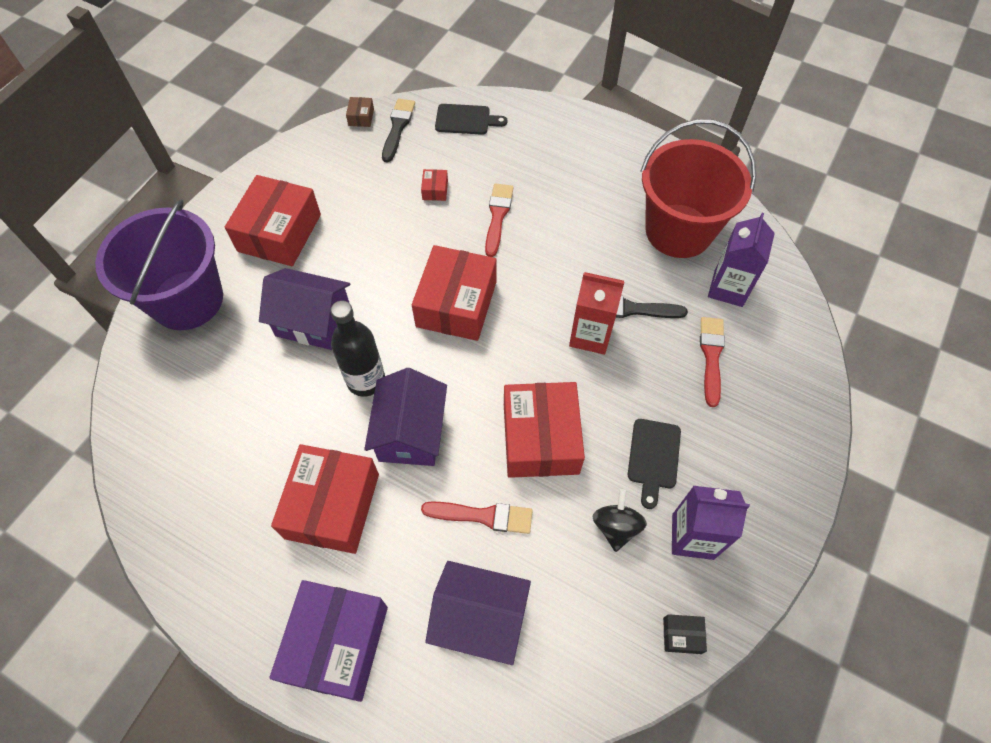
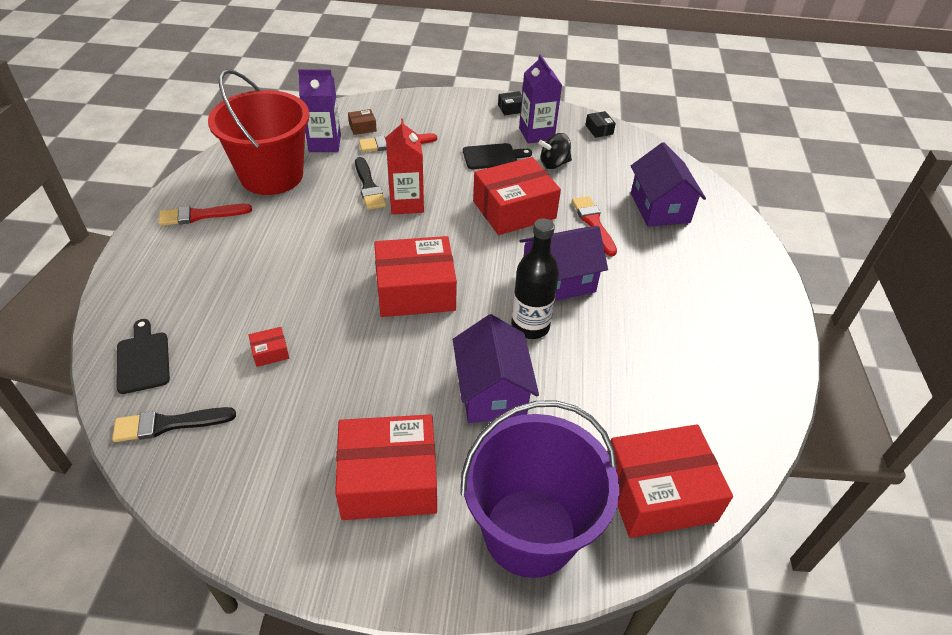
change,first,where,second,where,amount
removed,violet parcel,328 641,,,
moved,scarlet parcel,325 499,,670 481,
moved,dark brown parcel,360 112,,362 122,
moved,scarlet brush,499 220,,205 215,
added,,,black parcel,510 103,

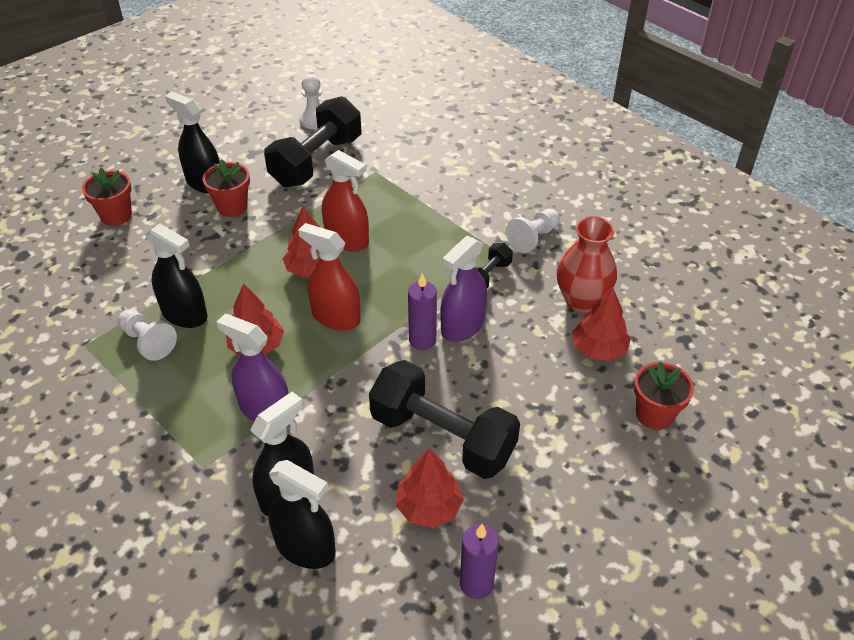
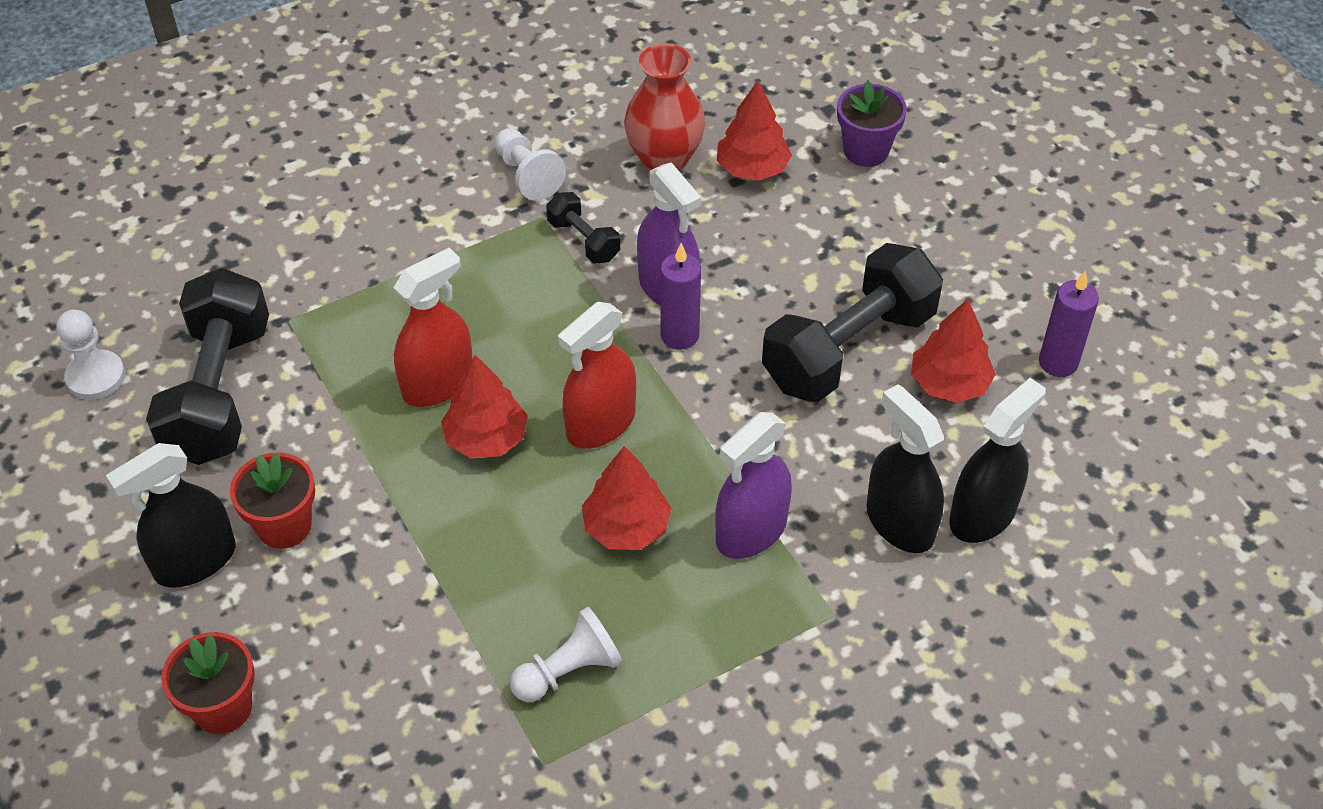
change,first,where,second,where,amount
removed,black sprayer,177 275,,,
turned,black hand weight,312 141,,207 366,45 degrees clockwise
recoloured,scarlet plant pot,664 395,violet plant pot,872 123,

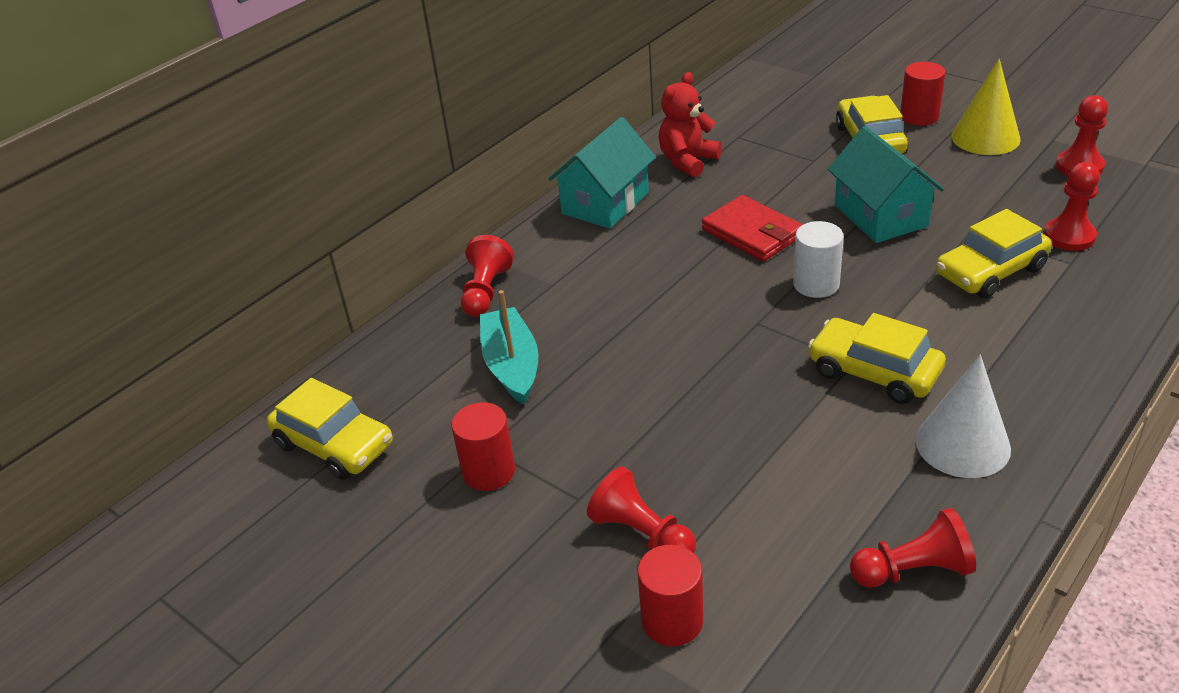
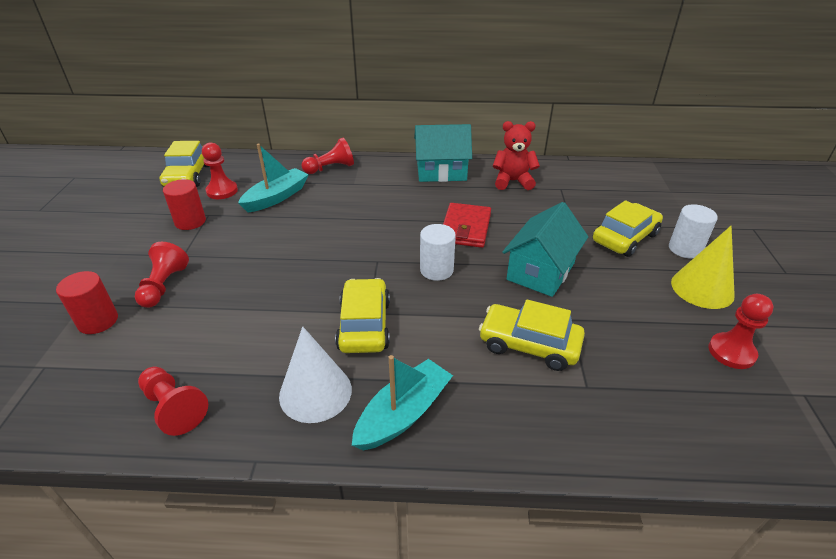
change,first,where,second,where,amount
recoloured,scarlet solid cylinder,922 94,pure white solid cylinder,693 231,
moved,scarlet chess pawn,1072 206,,220 170,
added,,,turquoise toy boat,402 402,

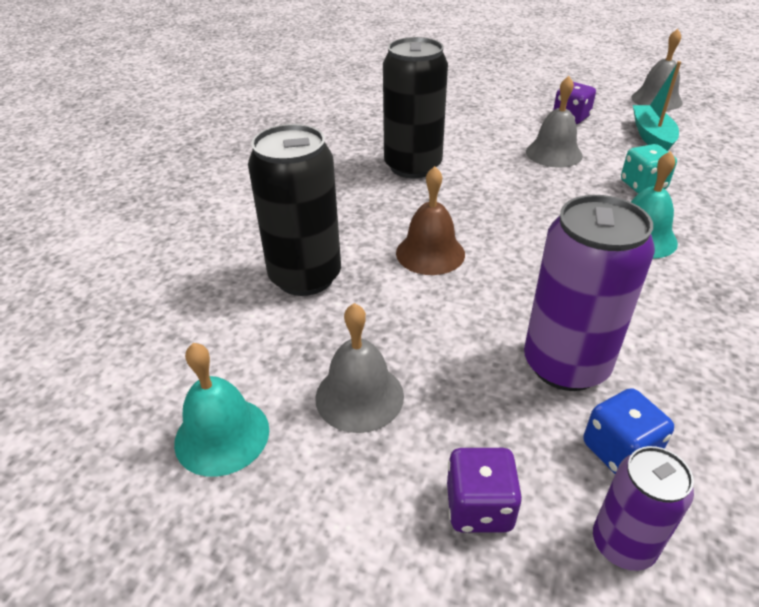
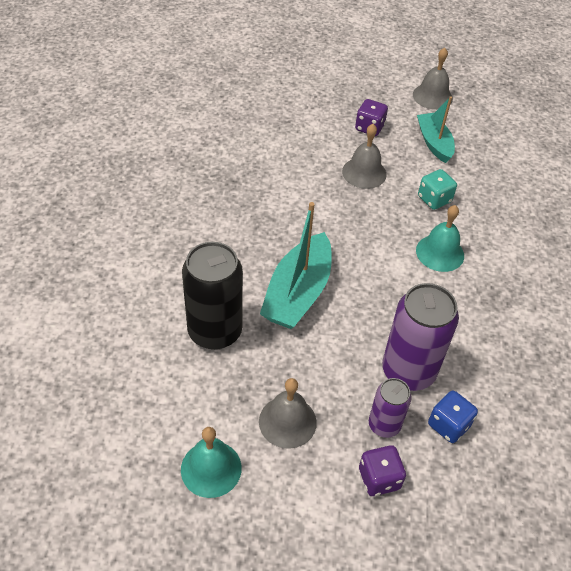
change,first,where,second,where,amount
removed,black can,415 108,,,
replaced,dark brown bell,430 220,turquoise toy boat,296 265,
moved,violet can,643 508,,390 408,

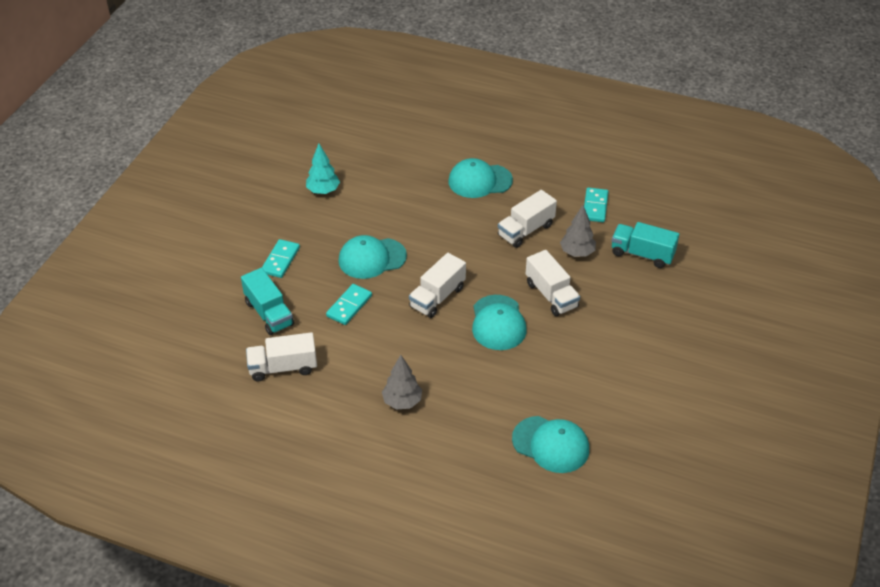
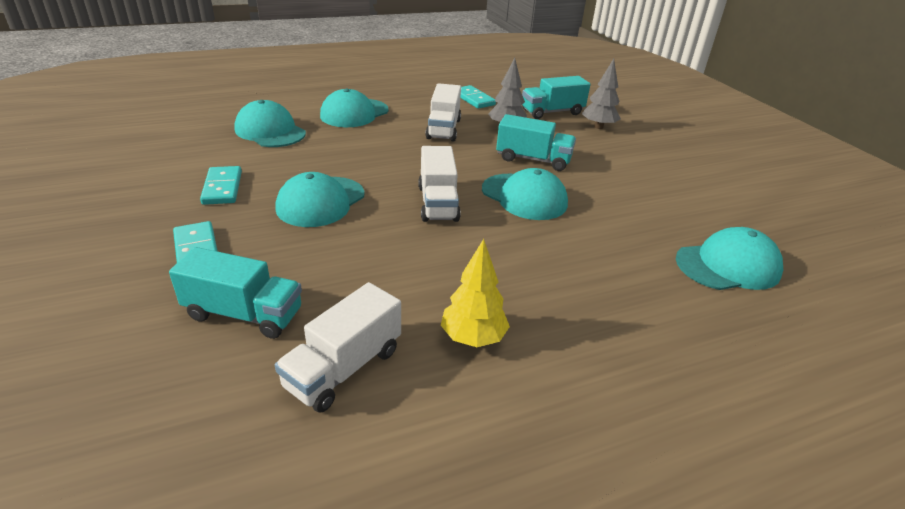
change,first,where,second,where,amount
removed,turquoise tree,323 169,,,
moved,turquoise domino,349 304,,221 185,
moved,gray tree,402 382,,601 94,
recoloured,pure white truck,553 283,turquoise truck,536 142,
added,,,turquoise peaked cap,270 123,
added,,,bright yellow tree,475 293,

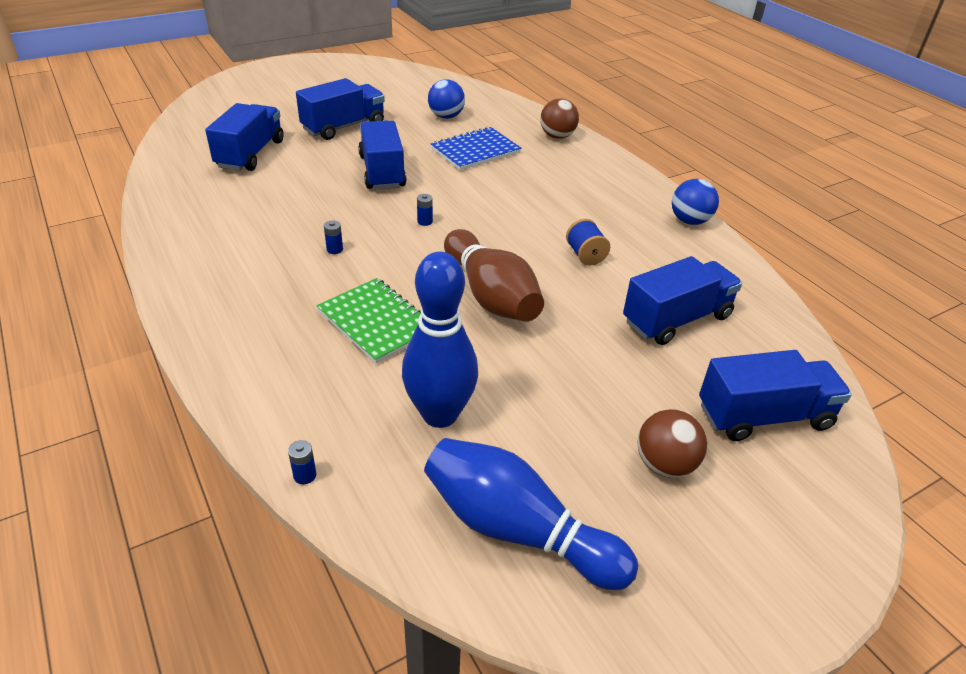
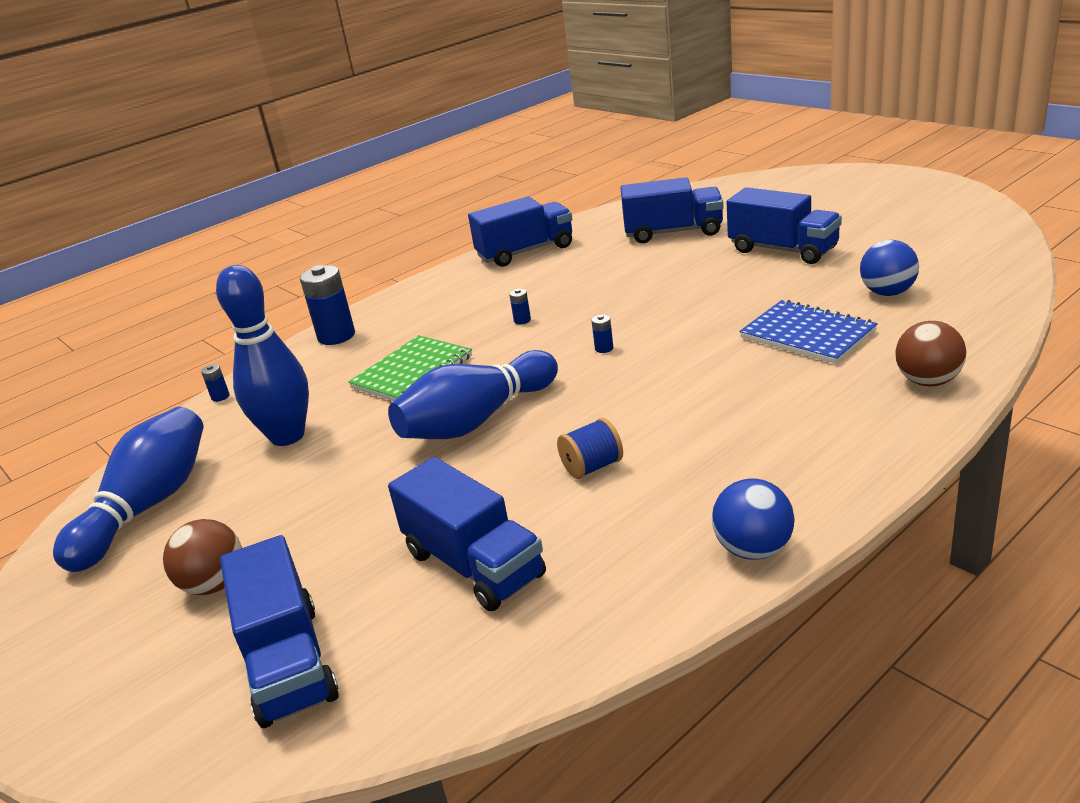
change,first,where,second,where,amount
moved,cobalt truck,382 155,,520 231,
recoloured,dark brown skittle,494 275,cobalt skittle,473 394,
added,,,cobalt battery,327 305,

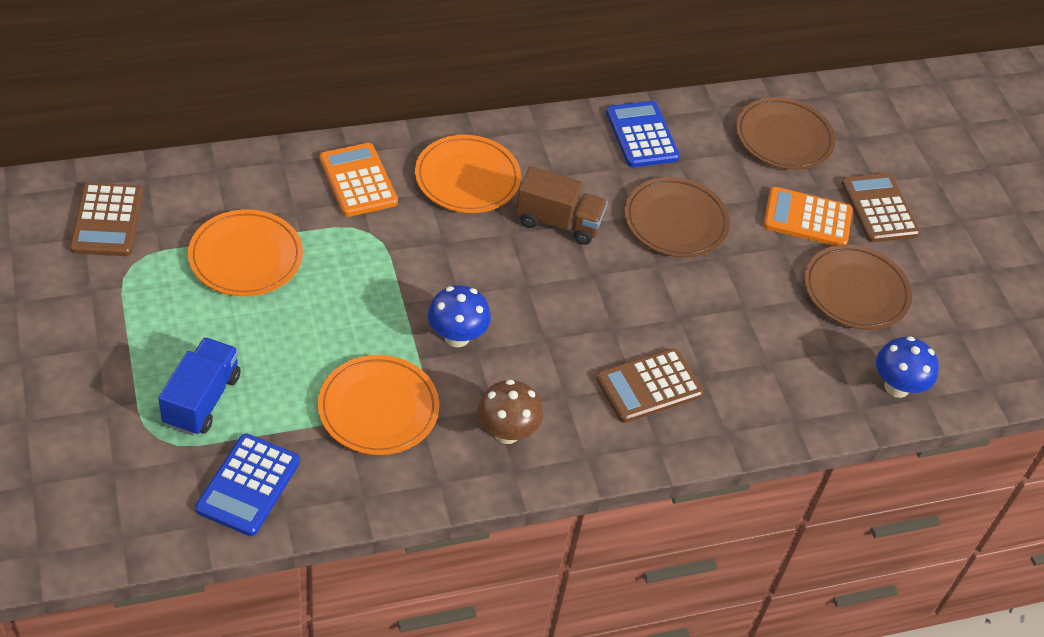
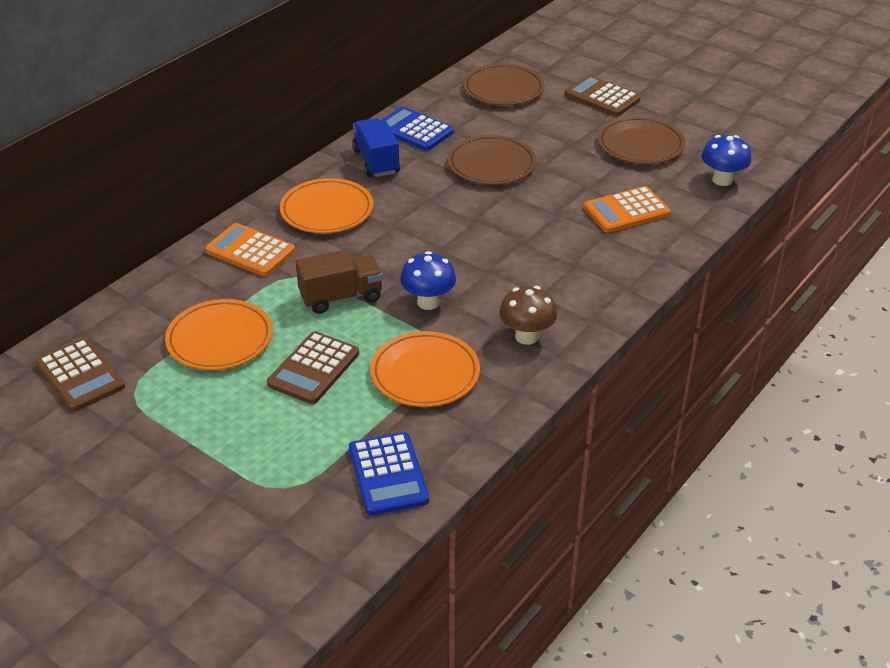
change,first,where,second,where,amount
moved,cobalt truck,199 386,,376 147,
moved,dark brown truck,562 205,,339 282,
moved,dark brown calculator,649 385,,313 367,
moved,orange calculator,807 216,,626 209,

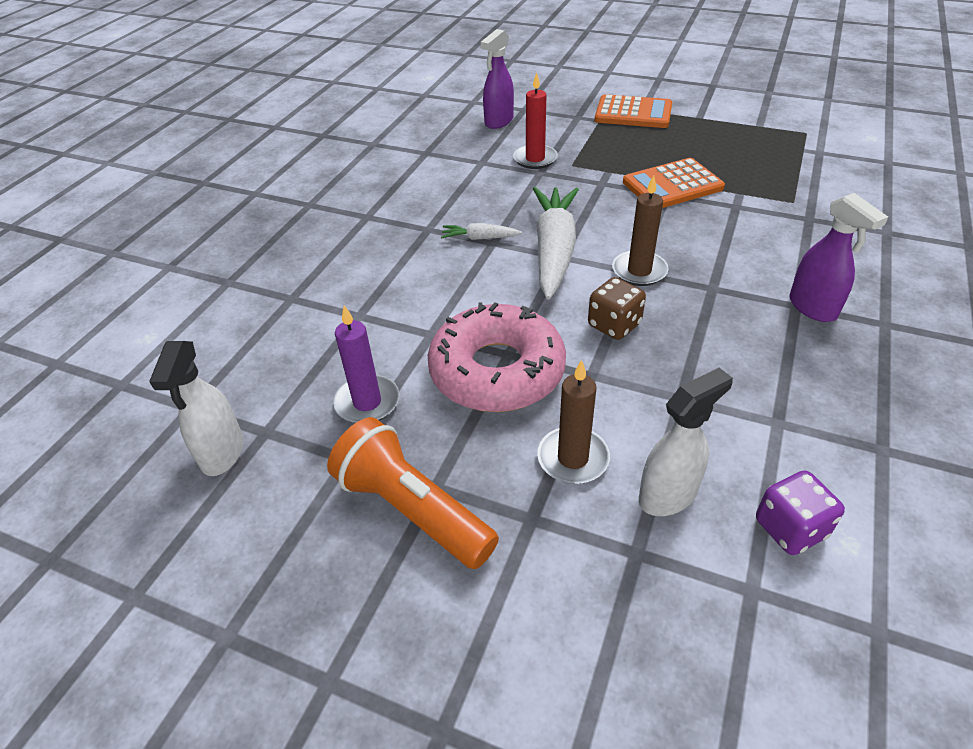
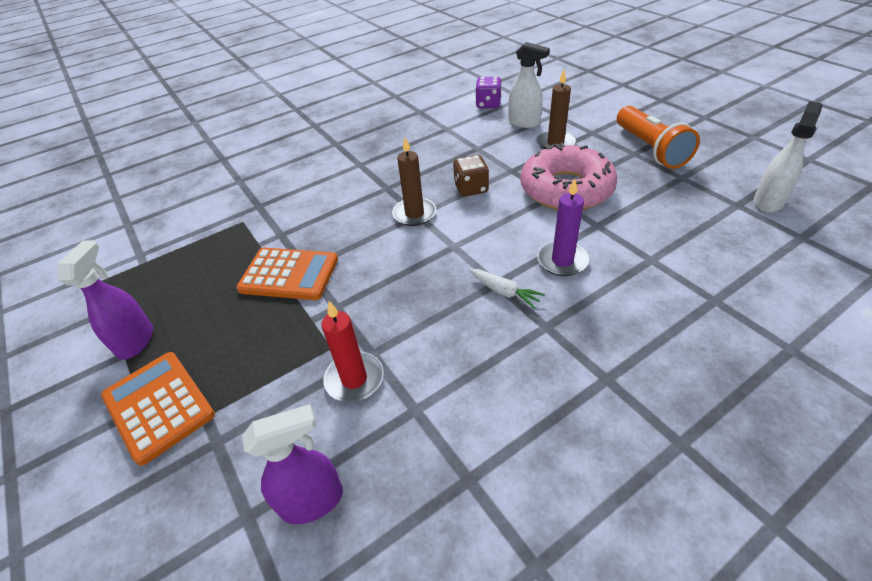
change,first,where,second,where,amount
moved,violet wax candle,366 364,,563 227,
removed,pure white root vegetable,556 243,,,
turned,pure white sprayer,686 442,,529 85,150 degrees counterclockwise
moved,violet sprayer,839 257,,105 300,

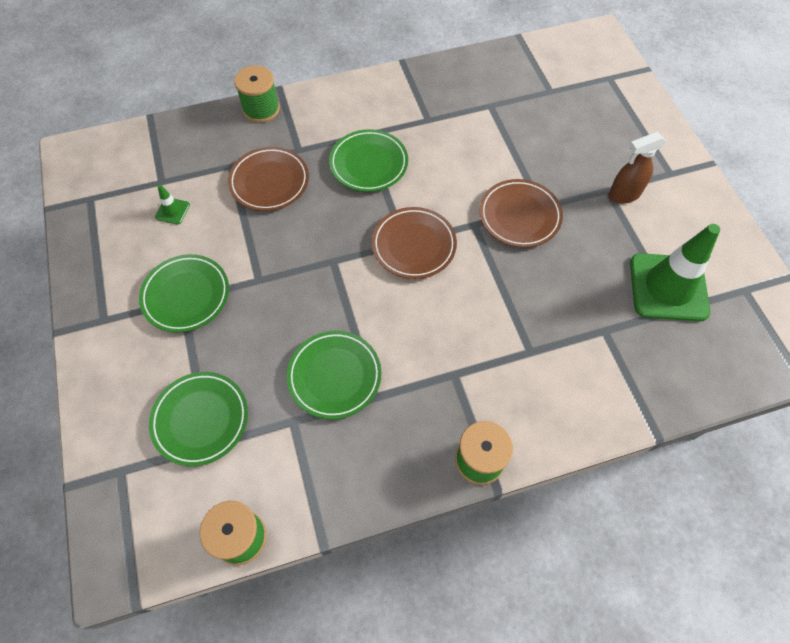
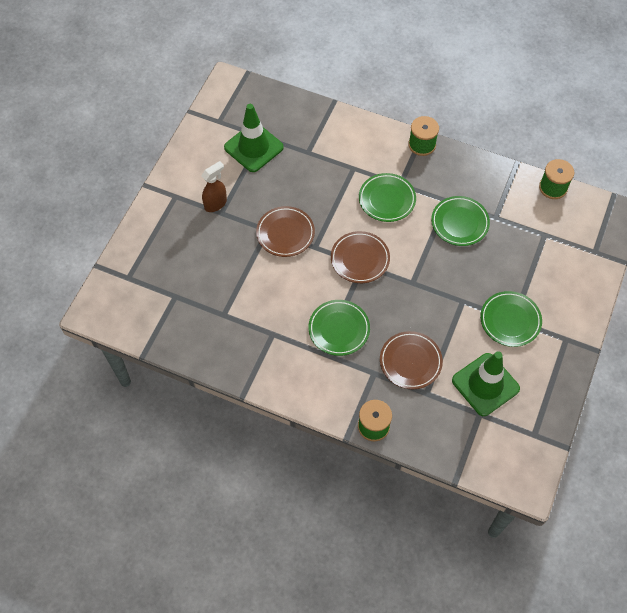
change,first,where,second,where,amount
moved,leaf-green dinner plate,198 419,,387 197,
resized,leaf-green safety cone,172 204,,486 383,x2.42
turned,dark brown sprayer,637 168,,214 186,60 degrees counterclockwise

